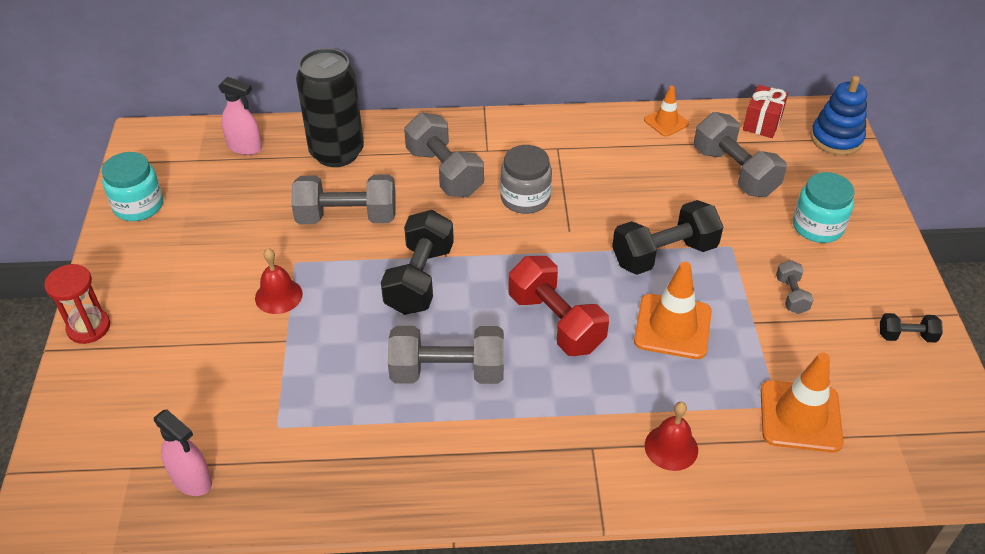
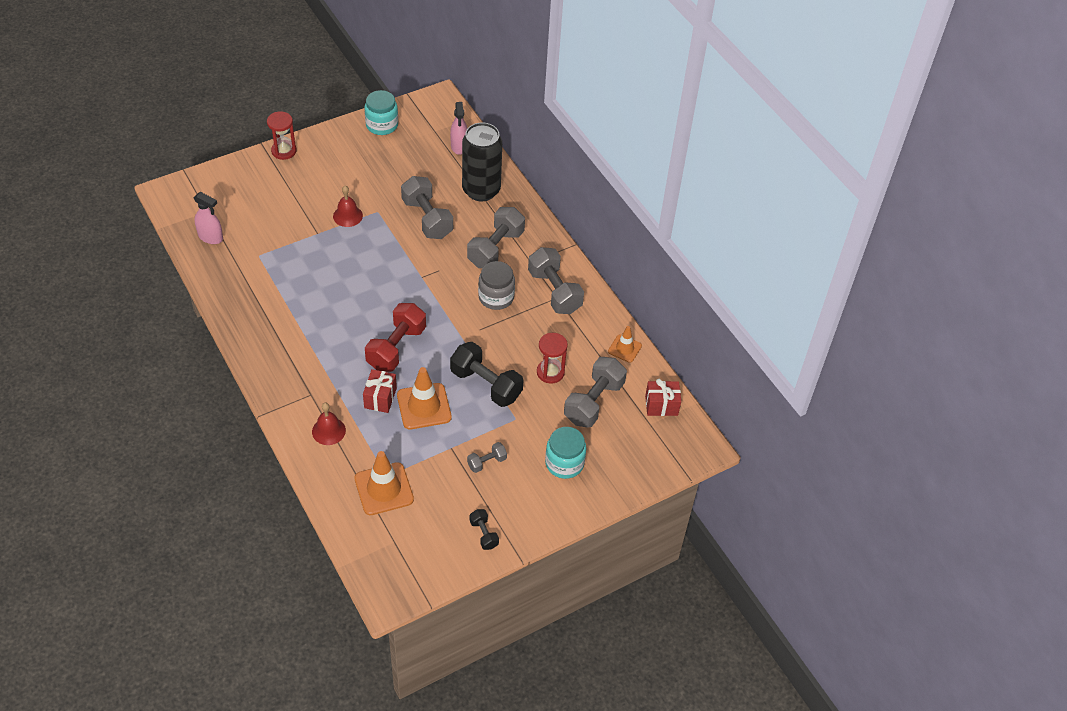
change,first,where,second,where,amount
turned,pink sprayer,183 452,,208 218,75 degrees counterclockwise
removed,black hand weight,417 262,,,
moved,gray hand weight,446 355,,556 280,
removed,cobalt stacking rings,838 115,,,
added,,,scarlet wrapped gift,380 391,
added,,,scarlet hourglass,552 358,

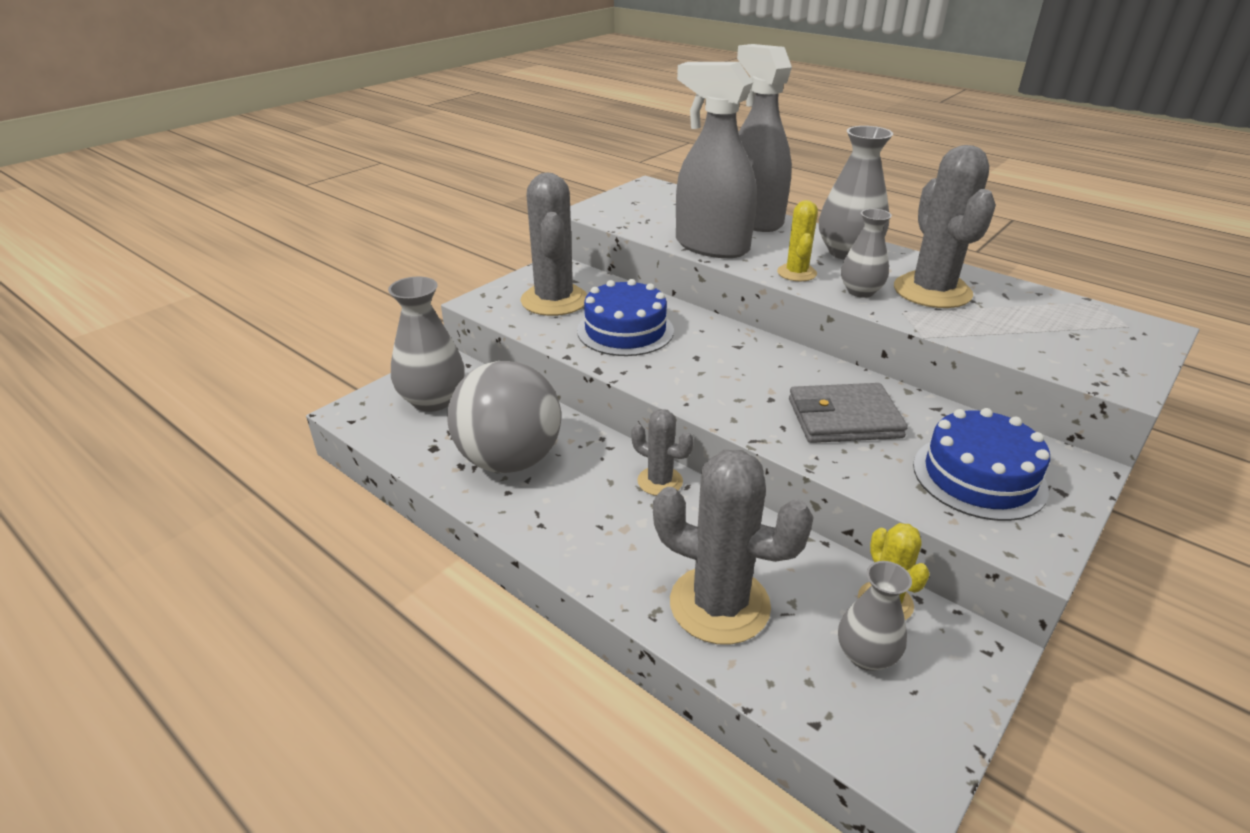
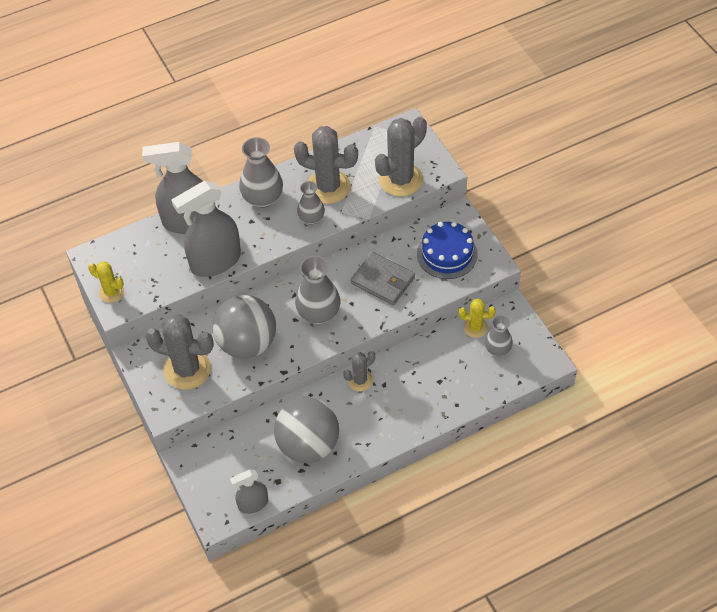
change,first,where,second,where,amount
moved,gray tall vase,426 344,,317 290,
replaced,cobalt cake,625 317,gray play ball,244 327,
moved,gray prickly plant,733 547,,401 156,
moved,bright yellow prickly plant,797 240,,106 282,
turned,gray billfold,848 413,,383 278,75 degrees counterclockwise
added,,,gray sprayer,249 492,

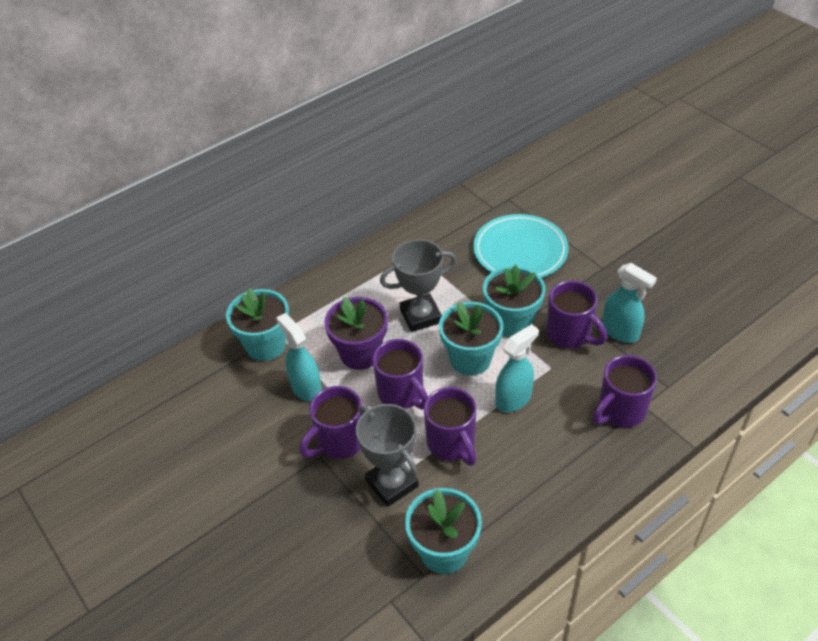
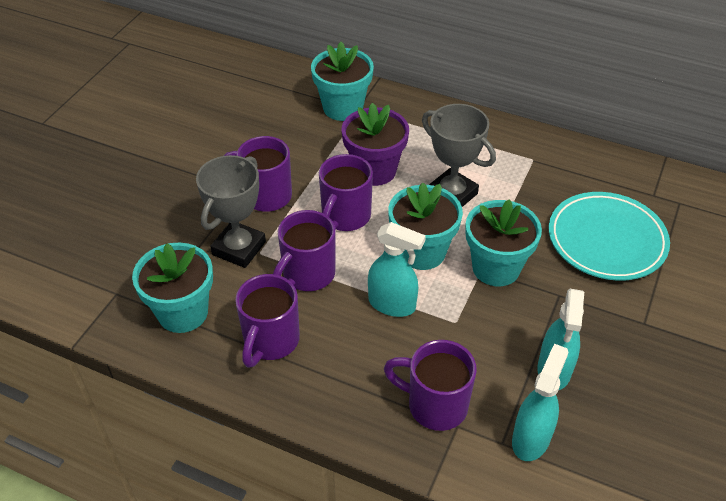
change,first,where,second,where,amount
moved,turquoise sprayer,299 357,,540 402,
moved,violet coffee mug,577 314,,267 321,

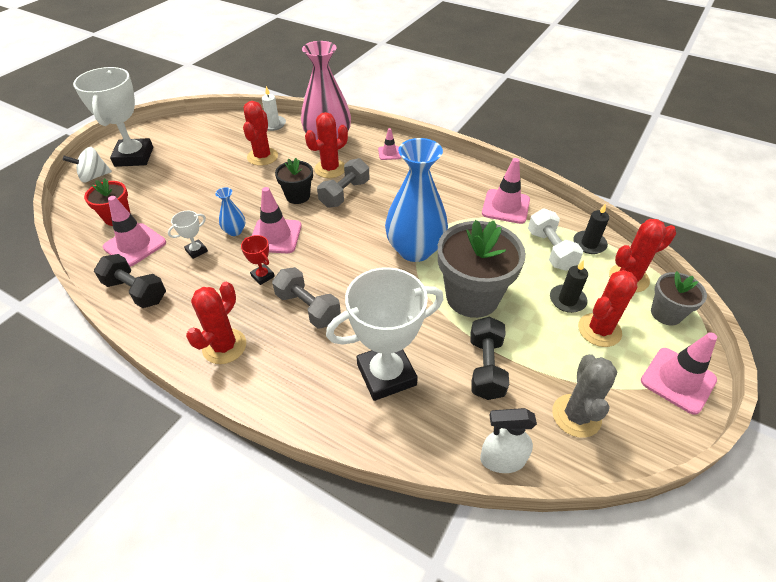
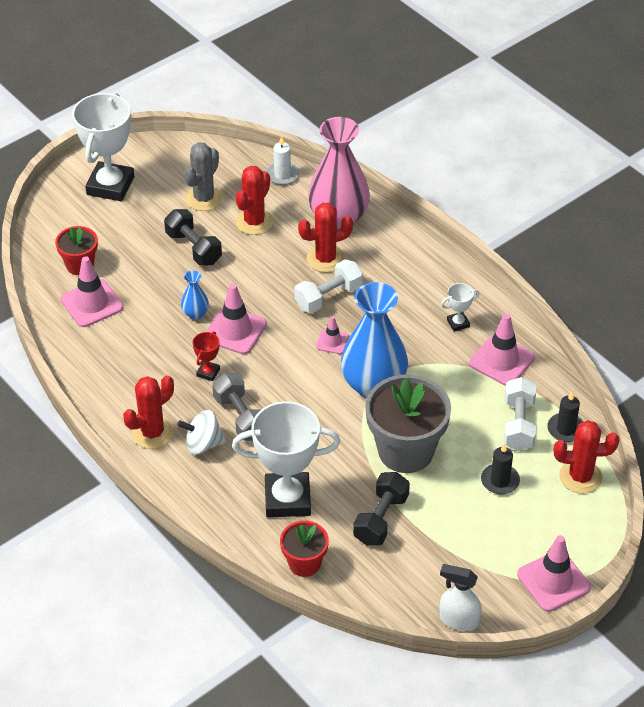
change,first,where,second,where,amount
moved,pure white whirligig,87 164,,201 432,
moved,black hand weight,130 281,,193 237,
moved,pure white trophy,188 235,,460 307,
turned,scarlet trophy,258 260,,206 356,45 degrees clockwise
removed,black plant pot,294 181,,,
recoloured,gray hand weight,343 183,pure white hand weight,328 286,
moved,pink safety cone,389 144,,332 335,
moved,pure white sprayer,508 440,,461 597,
moved,gray prickly plant,584 396,,203 176,
removed,scarlet prickly plant,608 308,,,
removed,gray plant pot,679 298,,,
added,,,scarlet plant pot,304 549,

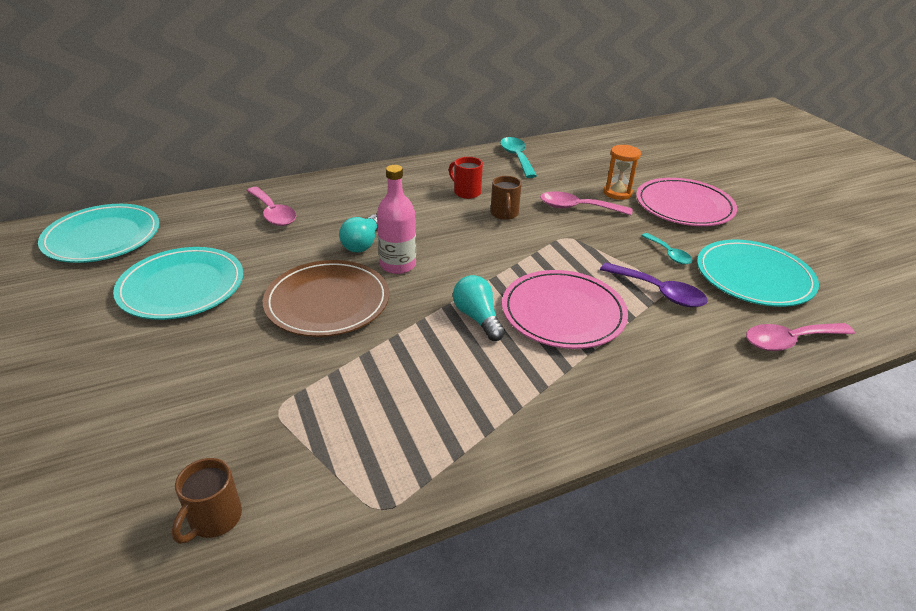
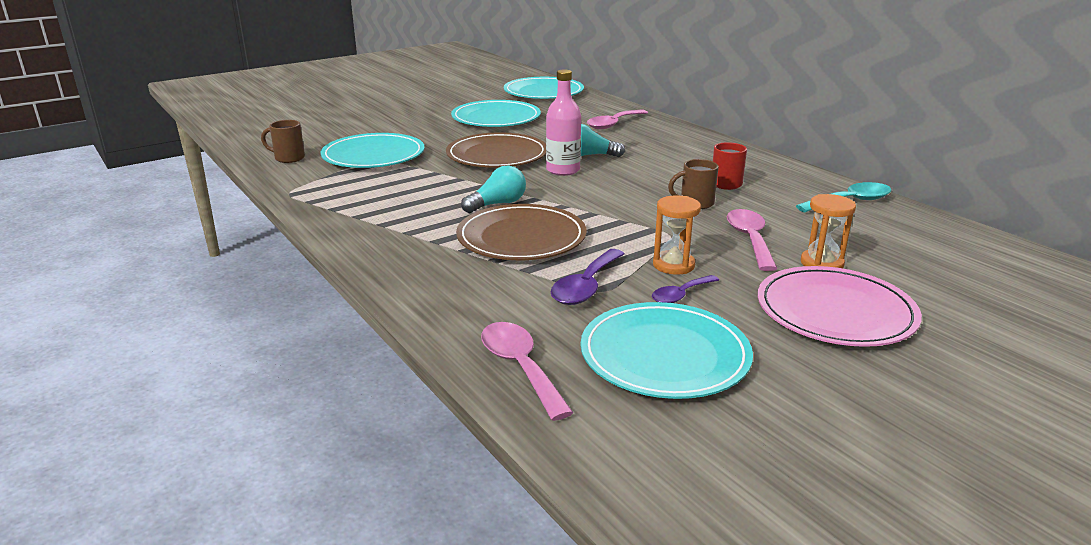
change,first,where,second,where,amount
recoloured,pink dinner plate,565 309,dark brown dinner plate,521 232,
recoloured,turquoise teaspoon,667 248,violet teaspoon,685 289,
added,,,turquoise dinner plate,372 150,
added,,,orange hourglass,677 235,

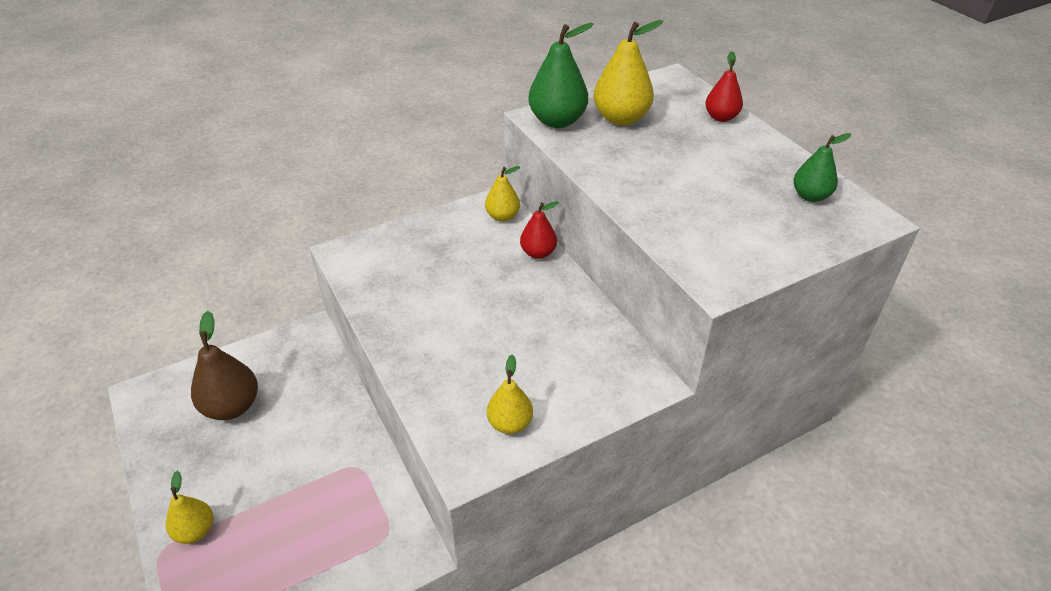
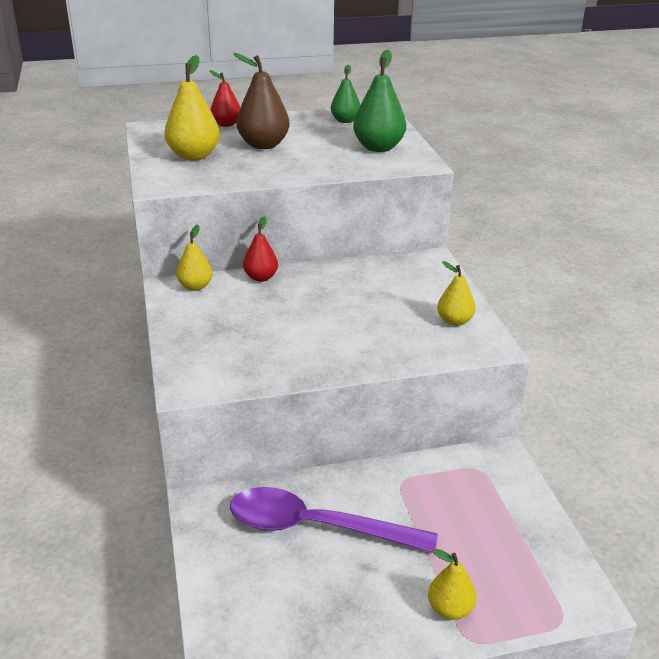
change,first,where,second,where,amount
moved,dark brown toy pear,224 365,,261 101,
moved,leaf-green toy pear,561 75,,379 101,
added,,,violet teaspoon,334 520,

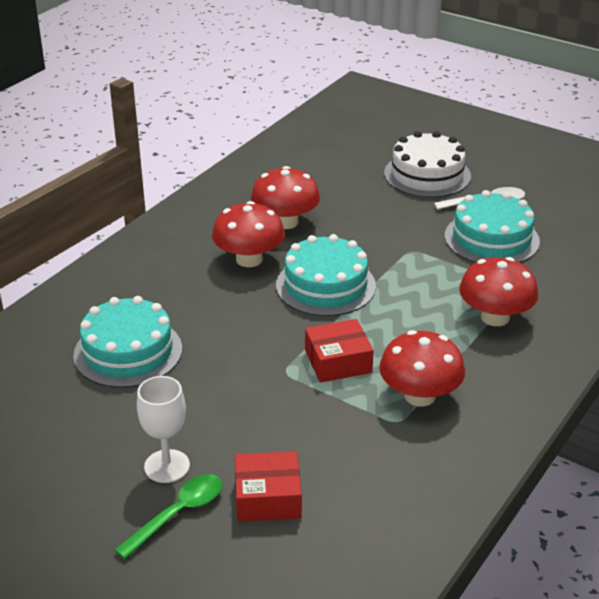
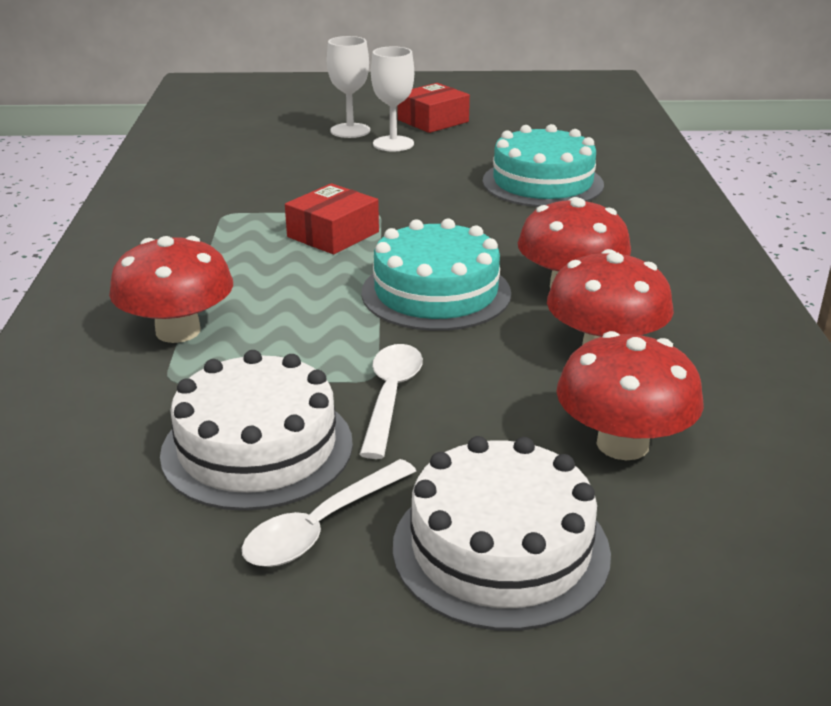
change,first,where,second,where,amount
replaced,leaf-green teaspoon,169 516,pure white goblet,348 87,
moved,scarlet parcel,268 486,,434 108,
moved,scarlet toadstool,422 368,,630 395,
recoloured,turquoise cake,492 226,pure white cake,256 430,
added,,,pure white teaspoon,391 401,

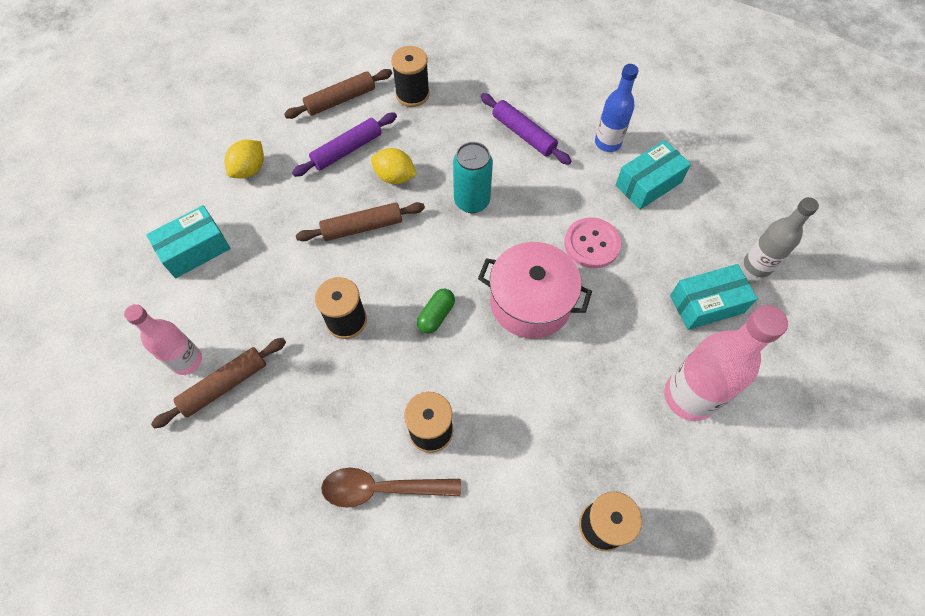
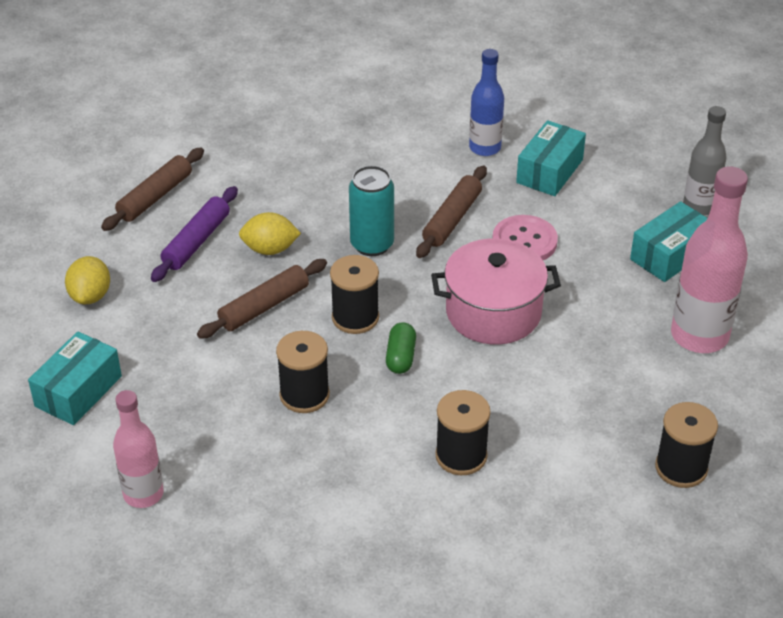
change,first,where,second,where,amount
moved,dark brown pastry roller,218 383,,451 212,
removed,dark brown teaspoon,391 488,,,
moved,black bobbin,410 76,,354 294,
removed,violet pastry roller,526 129,,,

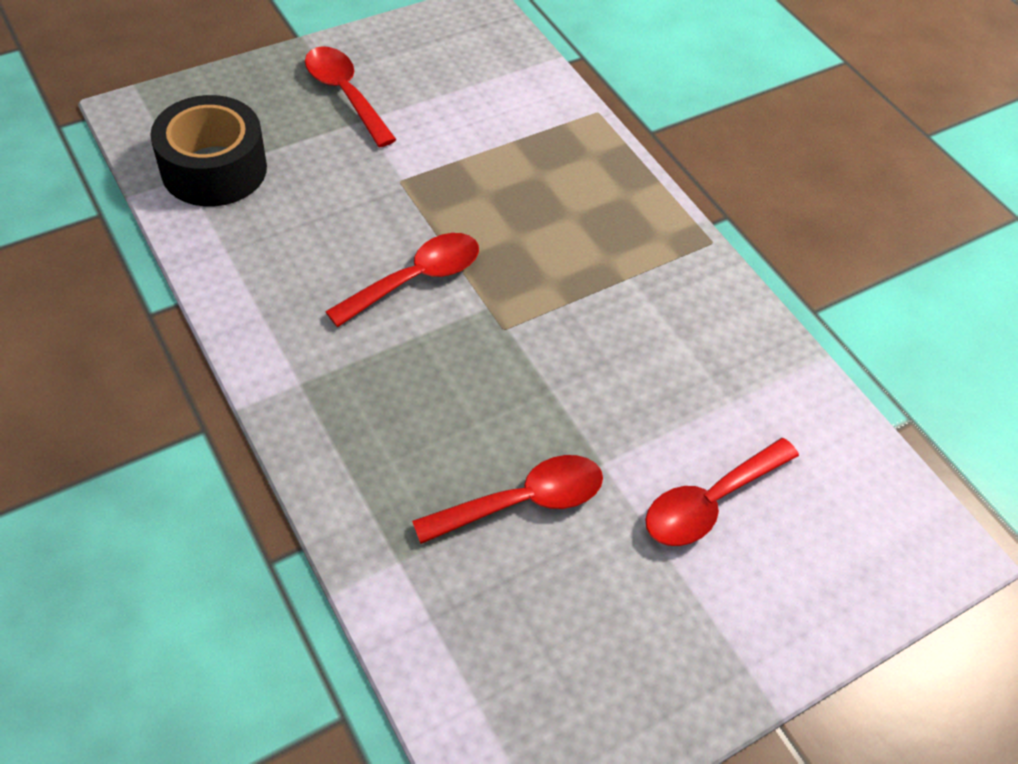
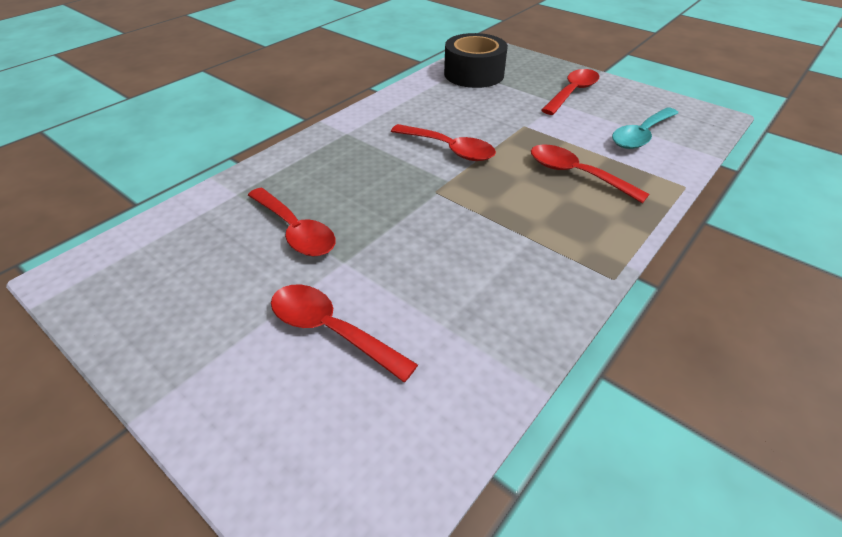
change,first,where,second,where,amount
added,,,scarlet teaspoon,590 173,
added,,,turquoise teaspoon,645 128,

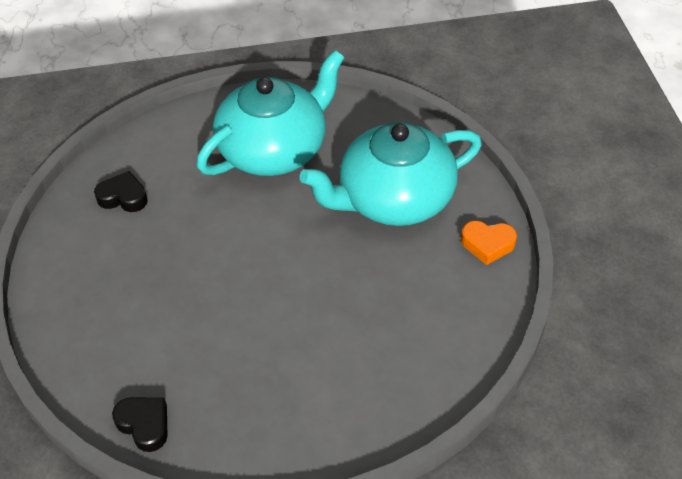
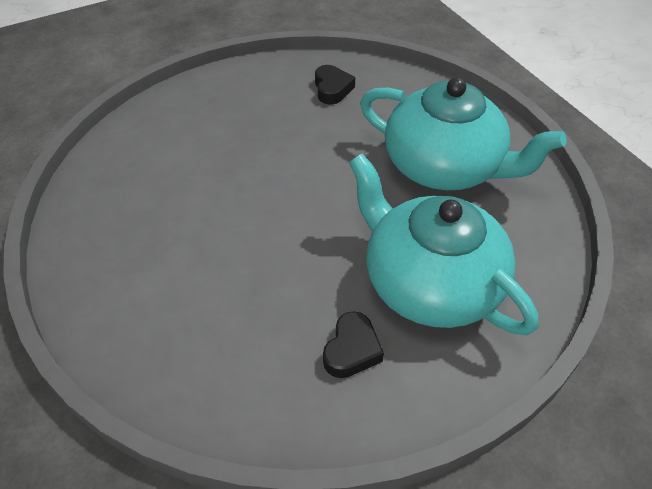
change,first,where,second,where,amount
moved,black heart shape,139 425,,353 344,
removed,orange heart shape,489 243,,,

